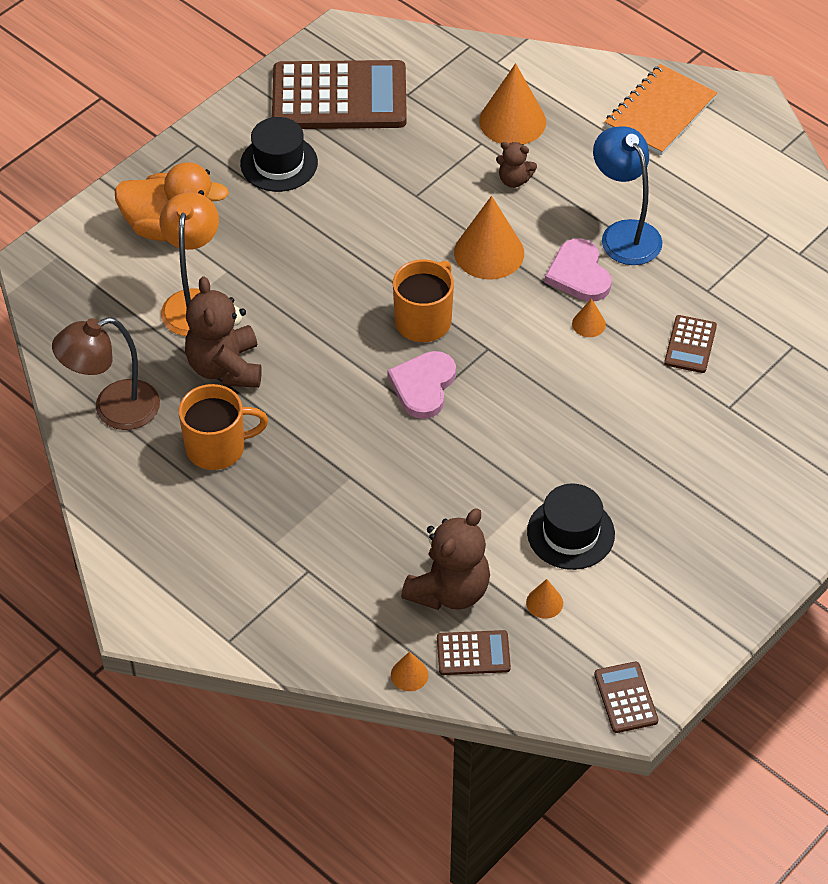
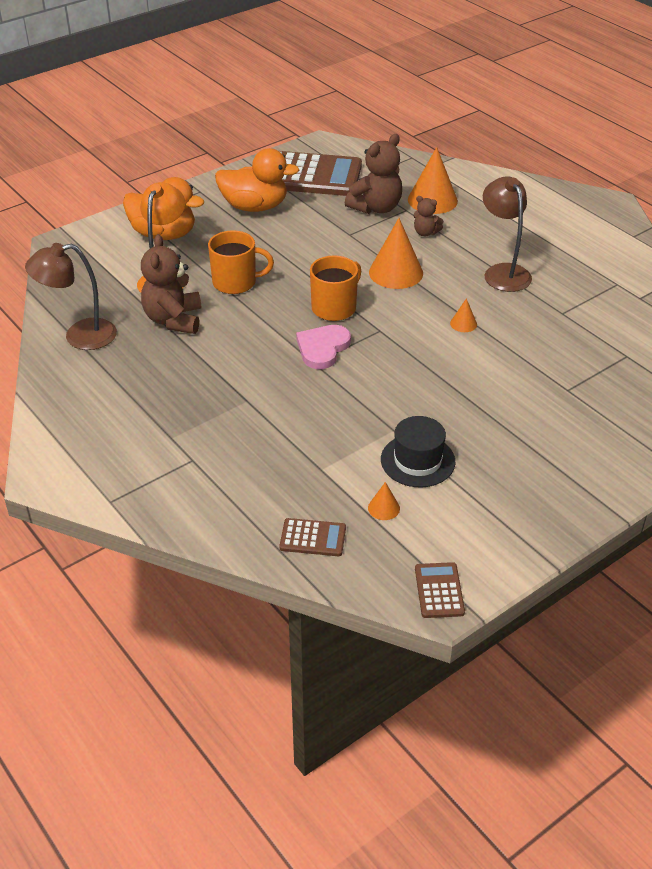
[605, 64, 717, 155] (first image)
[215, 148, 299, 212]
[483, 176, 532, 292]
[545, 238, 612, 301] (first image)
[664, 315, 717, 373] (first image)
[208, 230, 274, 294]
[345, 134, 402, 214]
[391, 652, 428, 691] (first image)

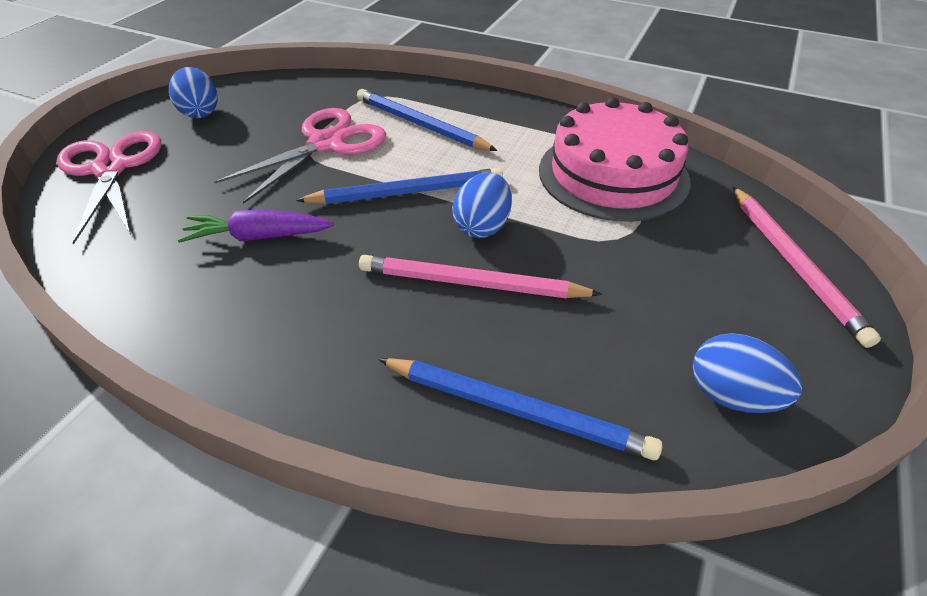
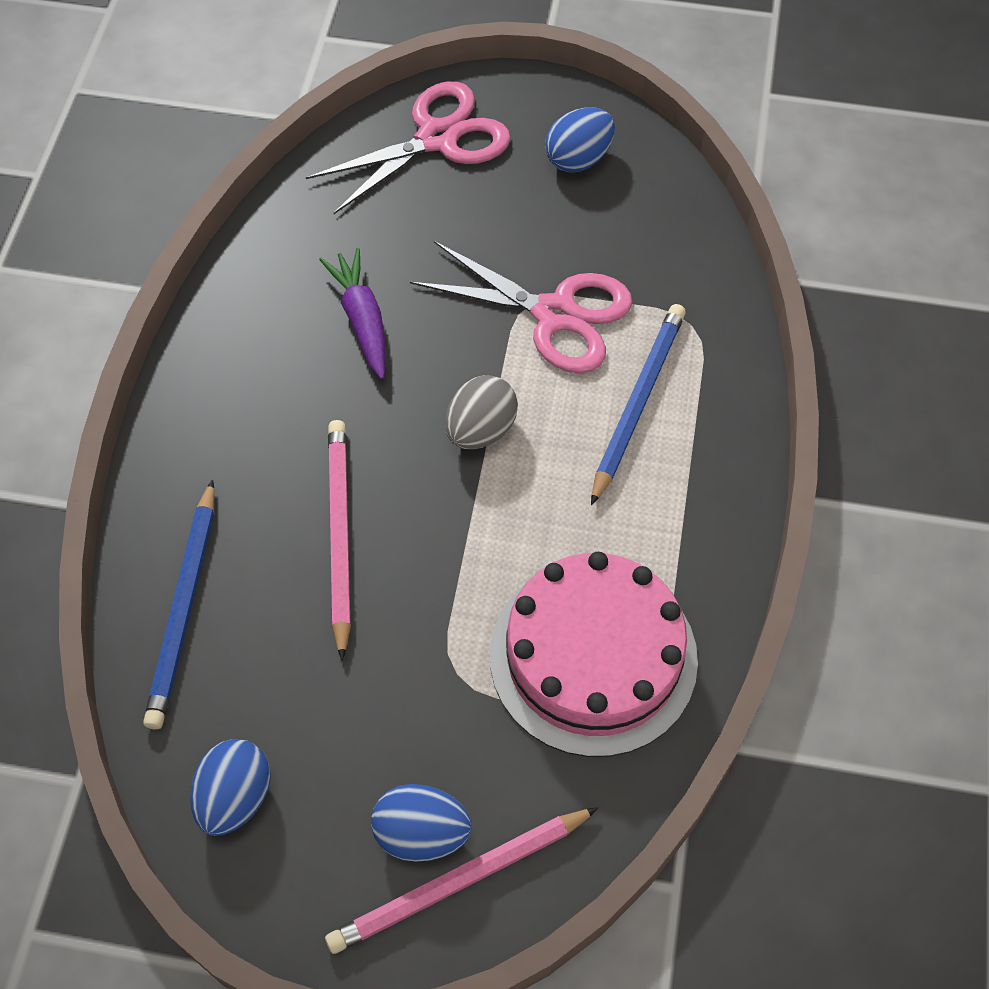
[445, 375, 518, 449]
[371, 784, 472, 862]

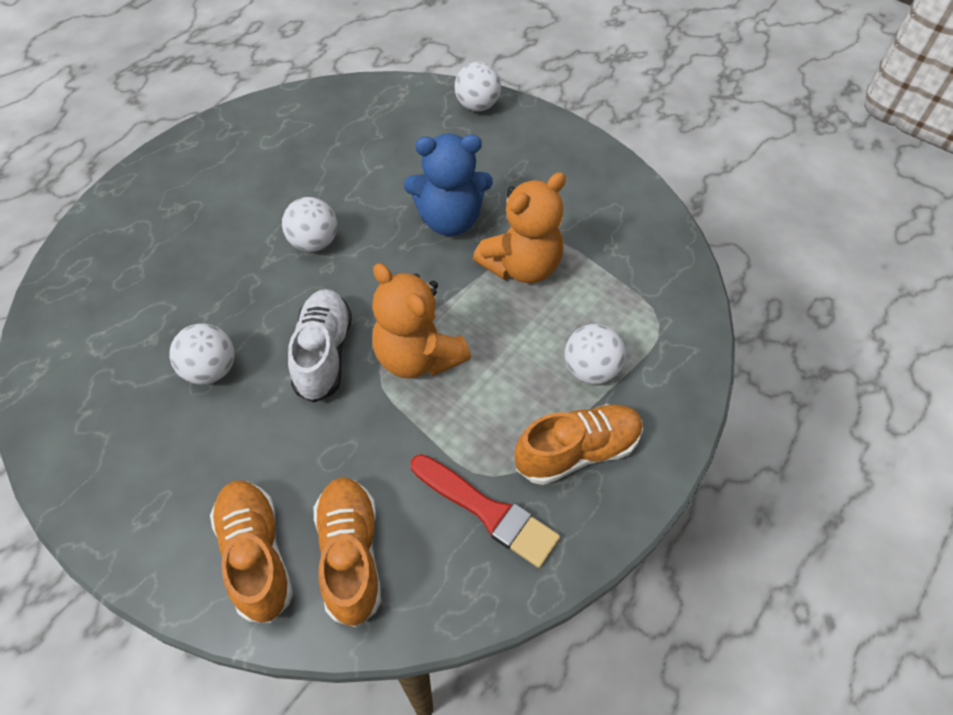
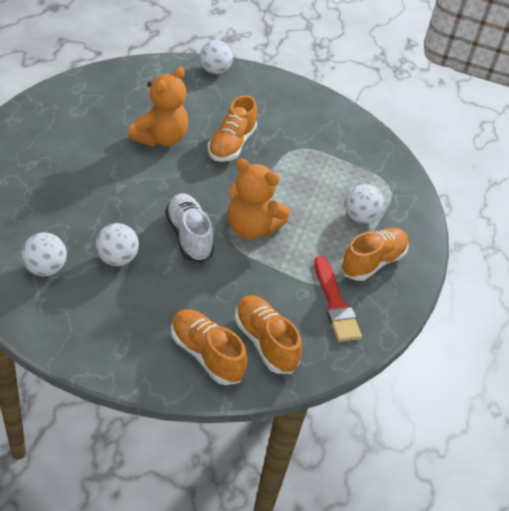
[208, 95, 257, 162]
[128, 66, 188, 147]
[22, 233, 67, 276]
[314, 256, 362, 342]

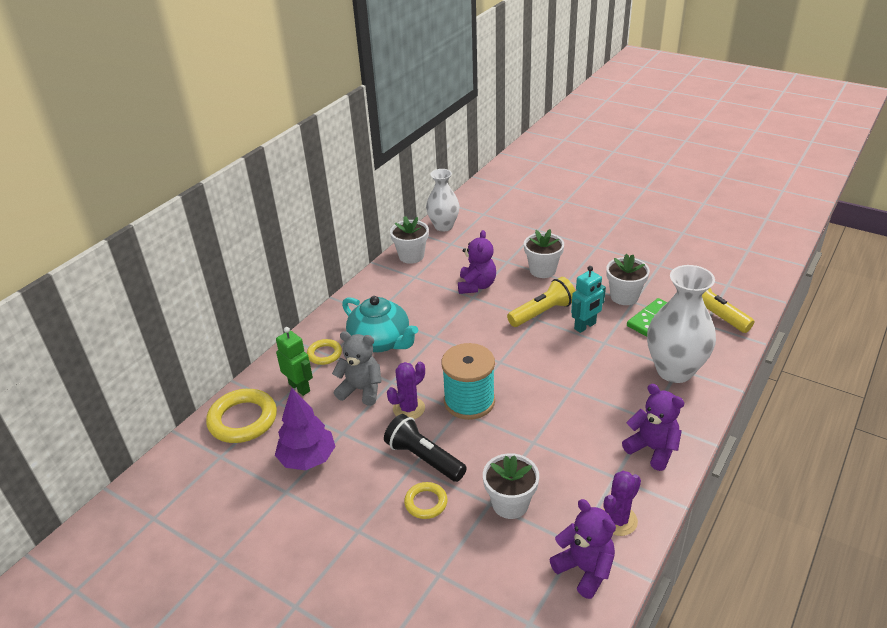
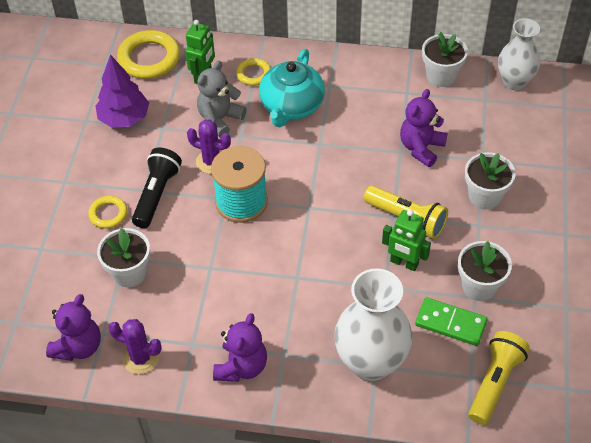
[400, 89, 448, 167]
[382, 210, 431, 271]
[197, 61, 246, 137]

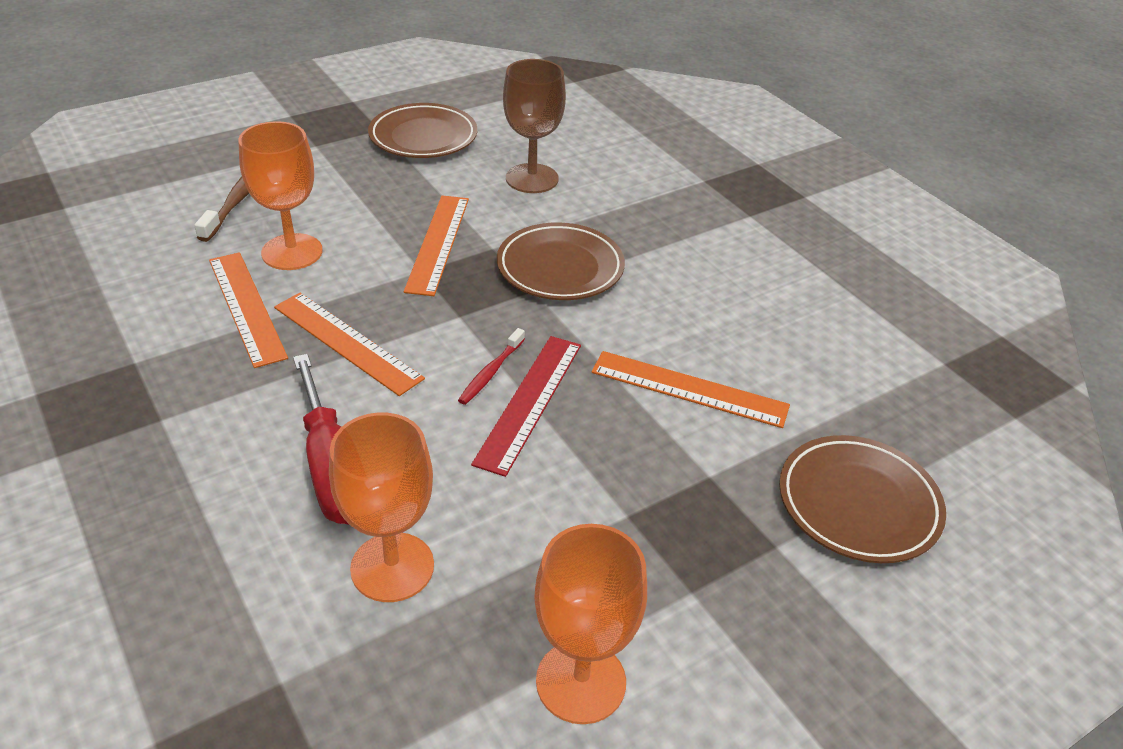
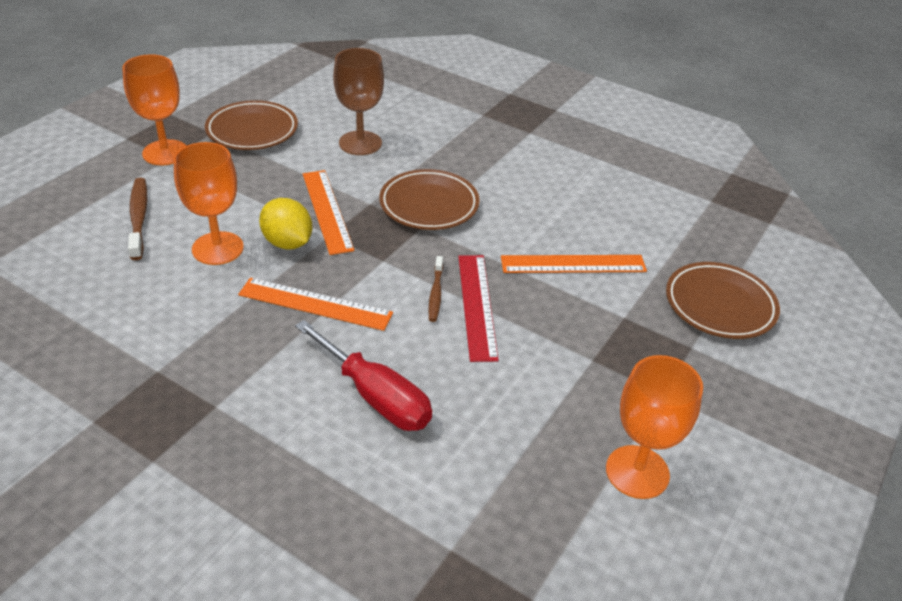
[209, 252, 288, 368] (first image)
[428, 256, 443, 322]
[122, 54, 187, 165]
[259, 198, 312, 249]

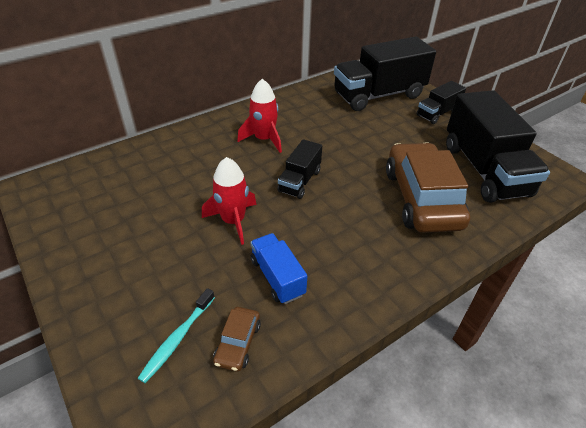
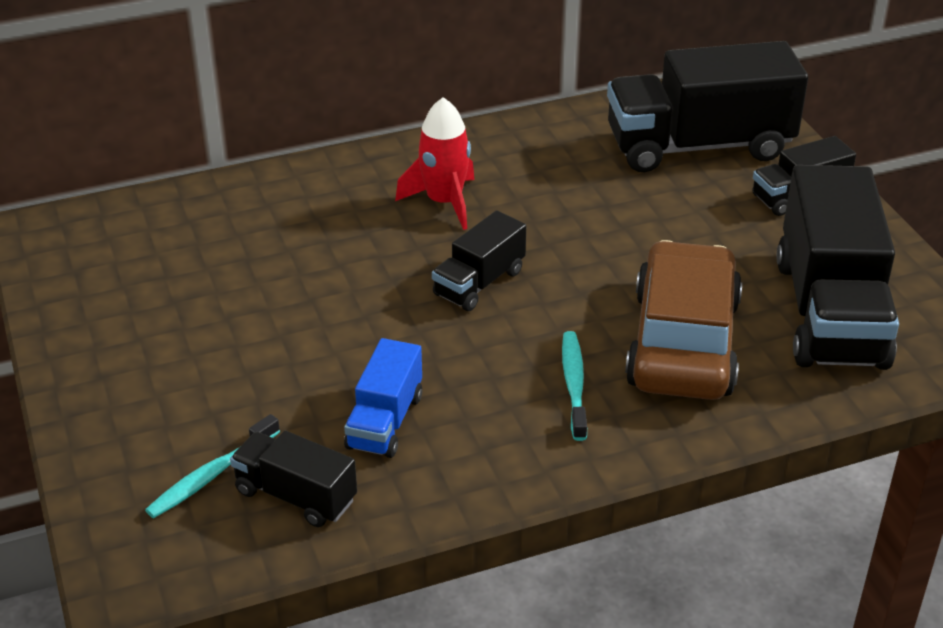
[202, 157, 257, 245] (first image)
[344, 338, 422, 458]
[230, 431, 357, 527]
[562, 331, 587, 441]

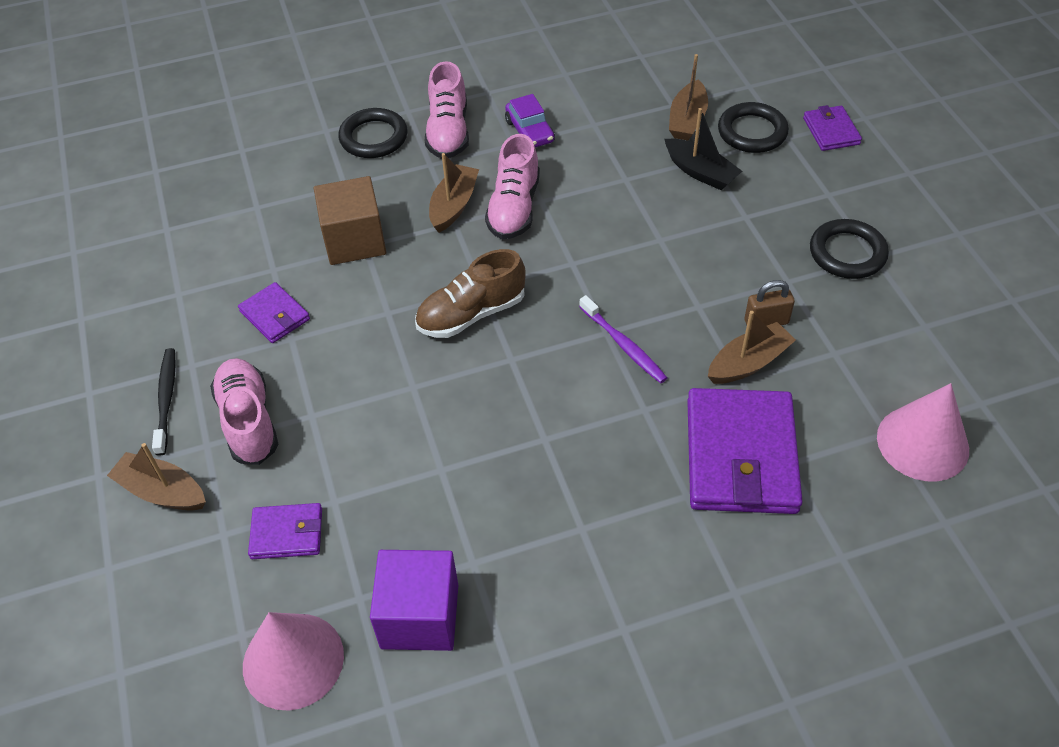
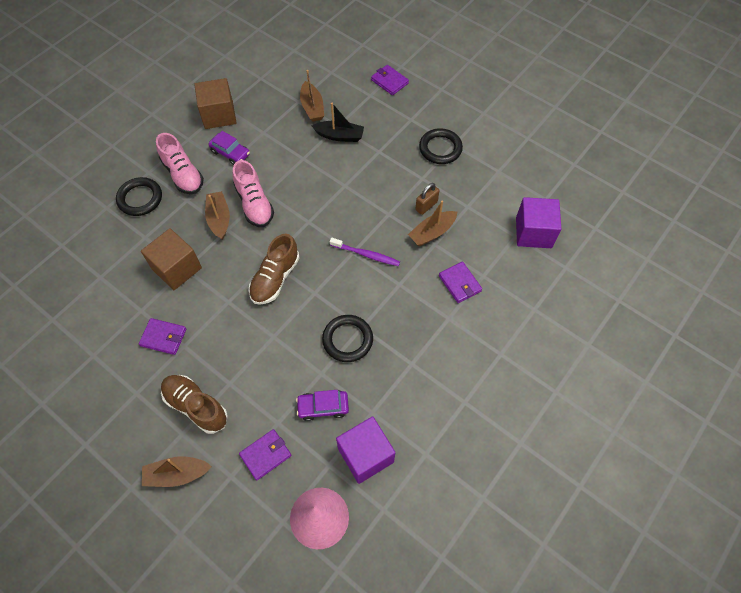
[322, 315, 373, 362]
[408, 201, 457, 246]
[152, 348, 176, 456] (first image)
[161, 375, 228, 434]
[516, 197, 561, 248]
[439, 262, 482, 303]
[194, 78, 236, 129]
[296, 390, 349, 421]

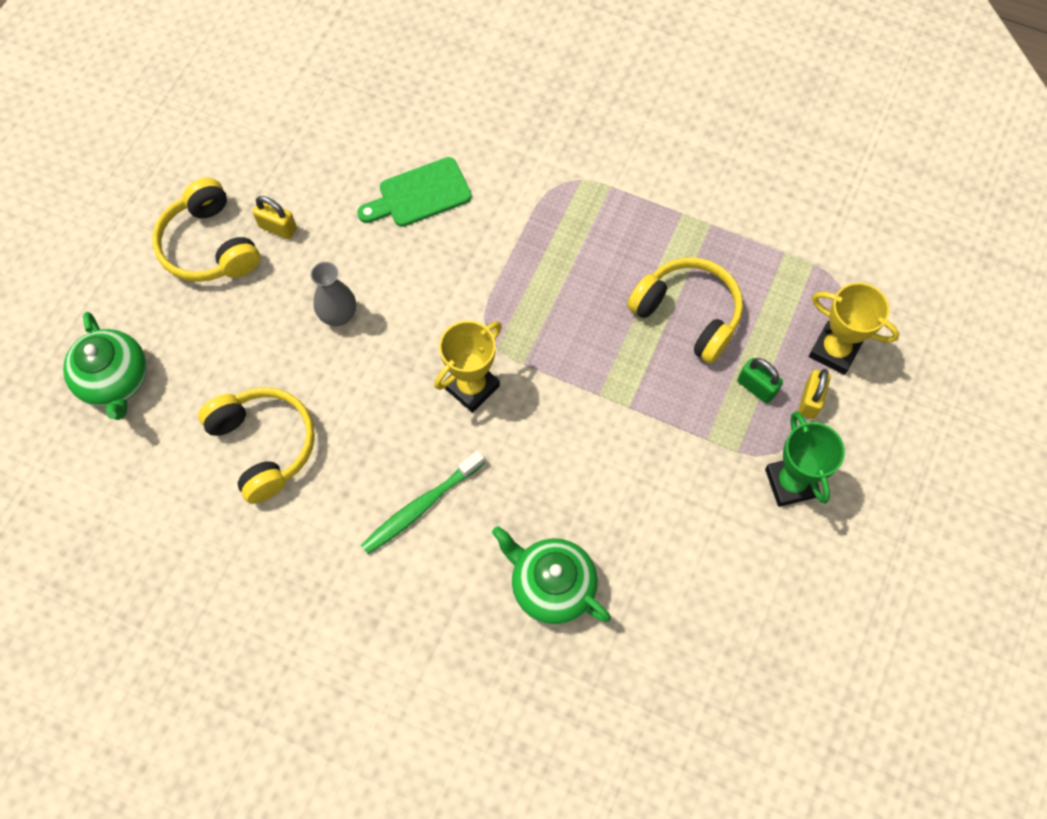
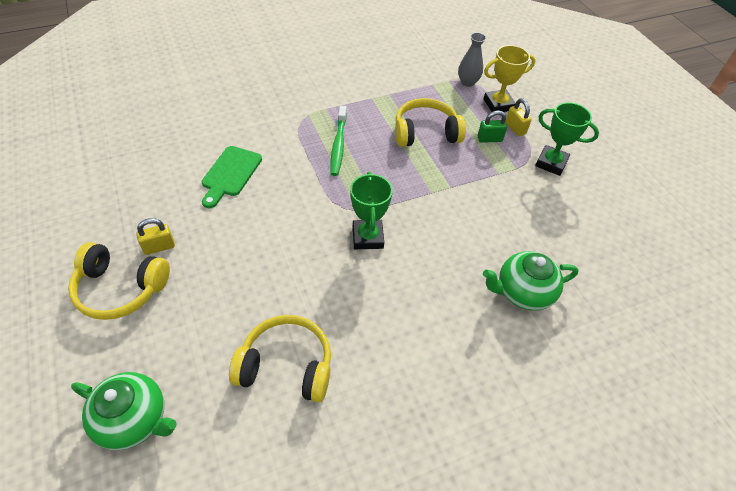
[458, 32, 486, 87]
[350, 172, 393, 249]
[330, 106, 347, 176]

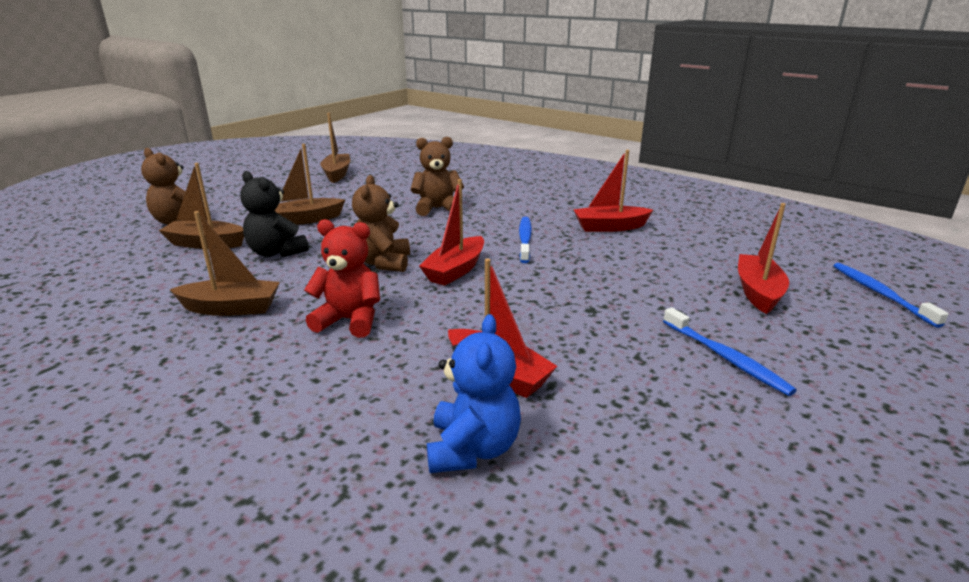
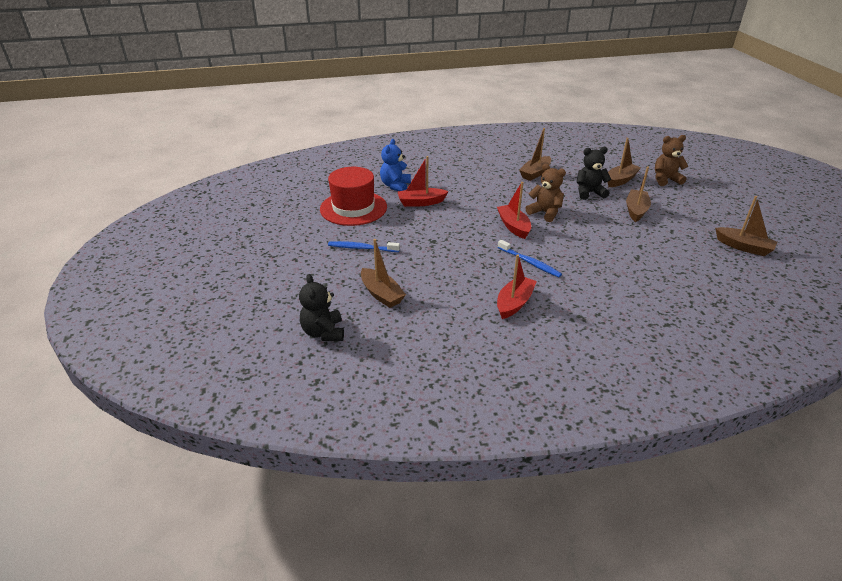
[411, 137, 464, 216] (first image)
[361, 239, 406, 308]
[304, 219, 380, 338] (first image)
[299, 274, 344, 341]
[380, 139, 411, 191]
[320, 167, 387, 226]

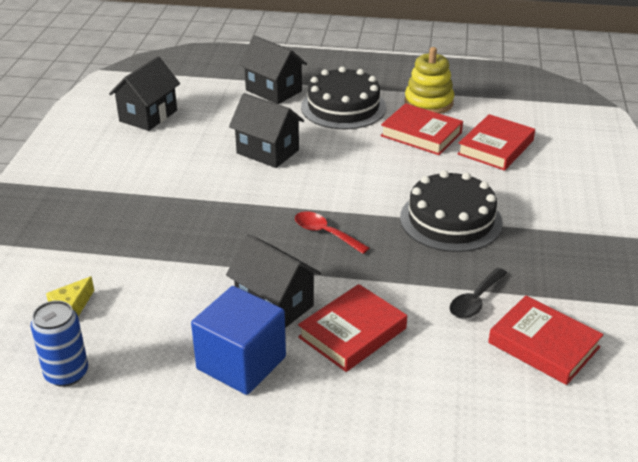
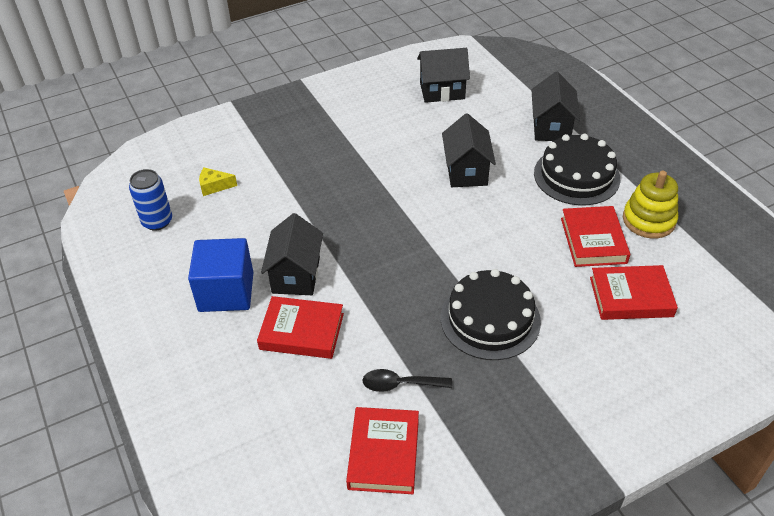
[295, 211, 369, 254] (first image)

